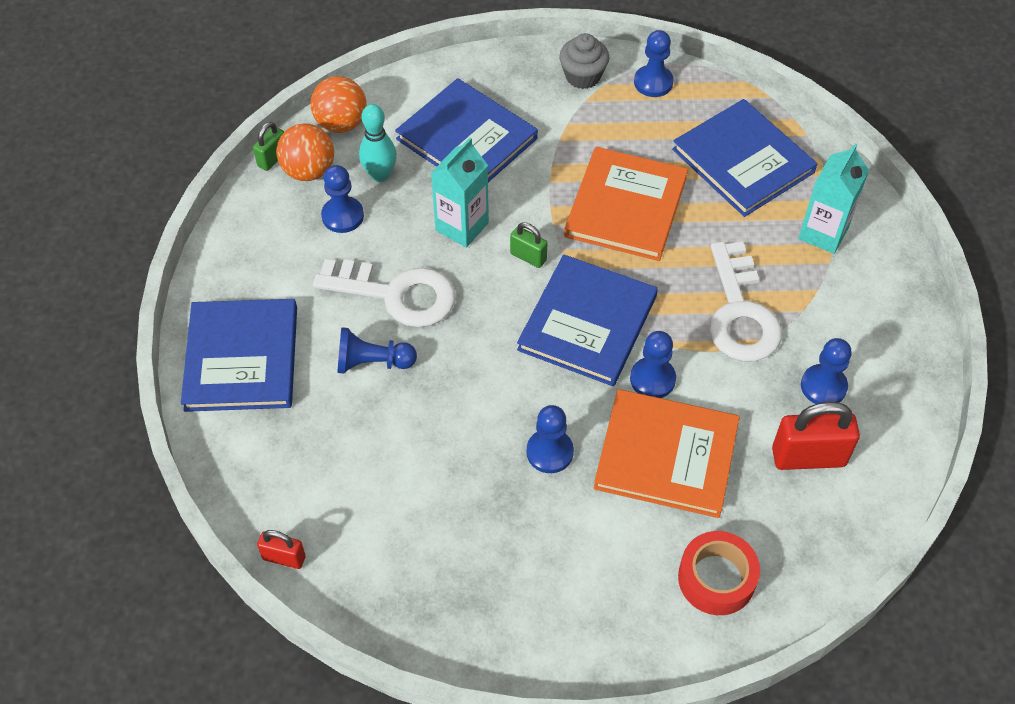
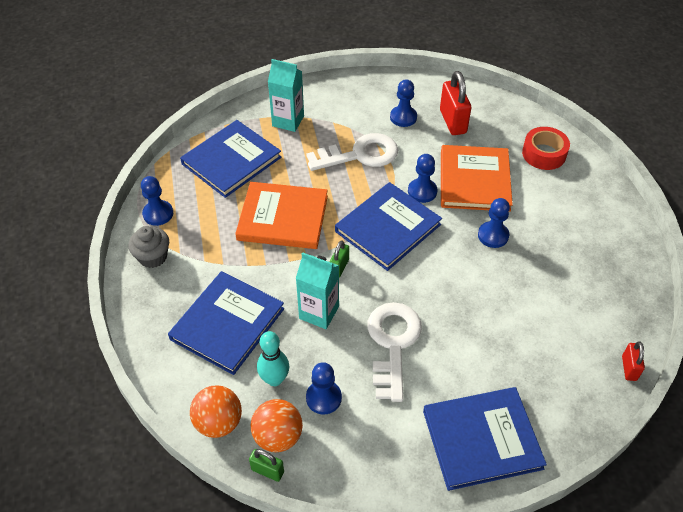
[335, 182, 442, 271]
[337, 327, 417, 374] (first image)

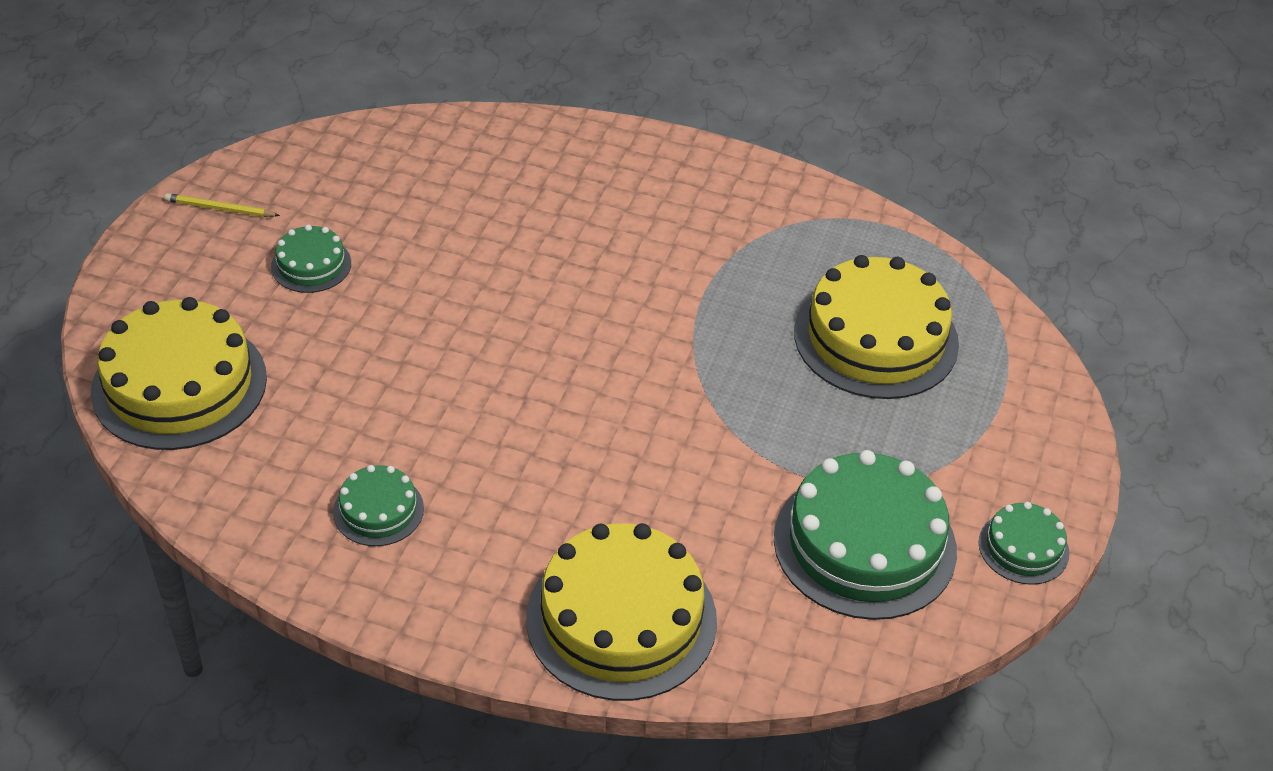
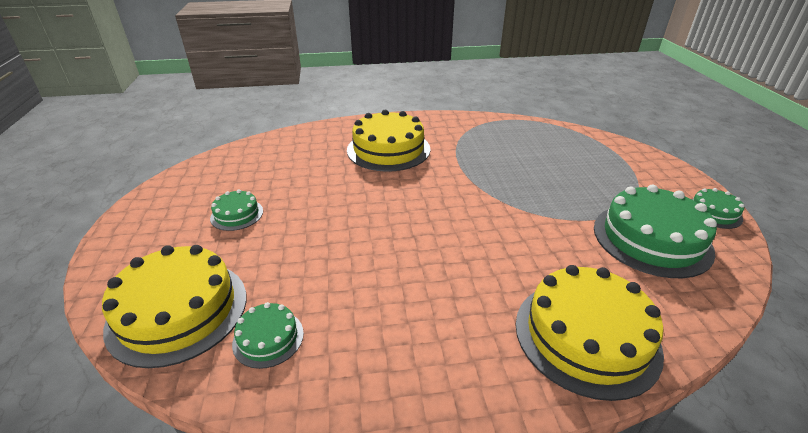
[165, 193, 280, 217] (first image)
[347, 110, 430, 172]
[232, 302, 304, 369]

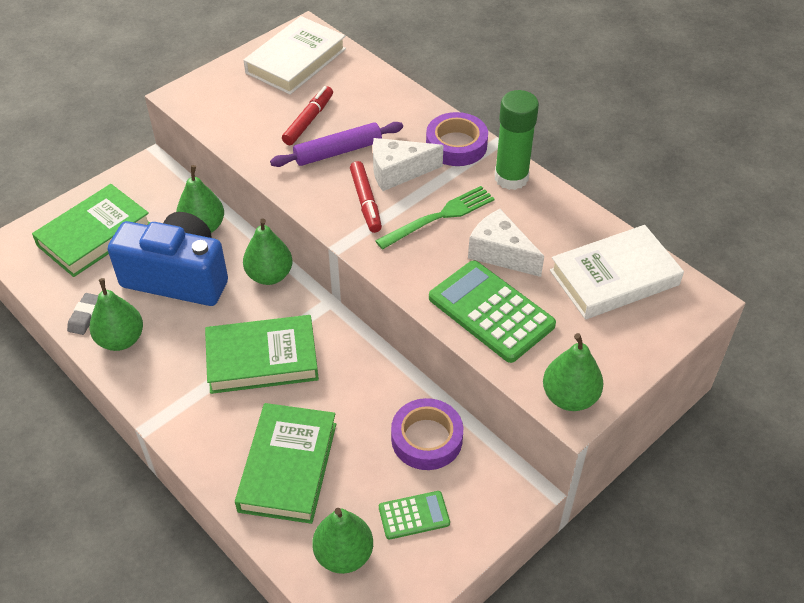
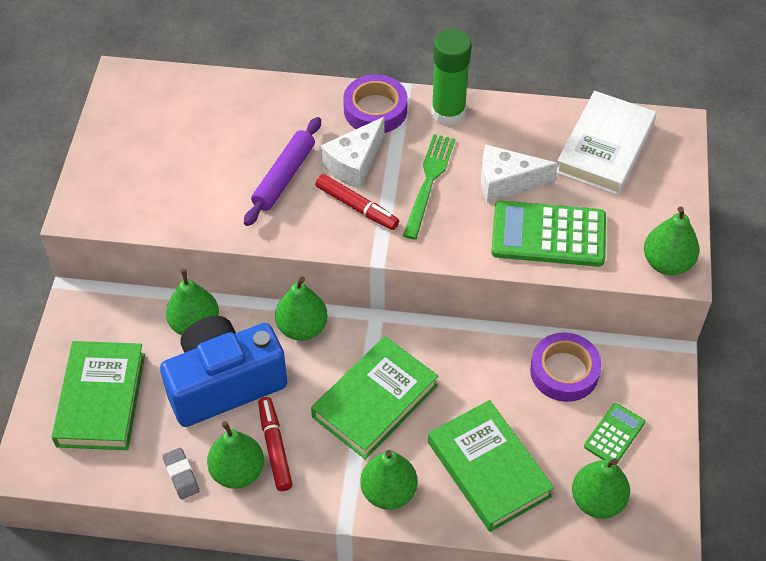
[243, 16, 346, 95] (first image)
[258, 397, 293, 491]
[360, 450, 418, 510]

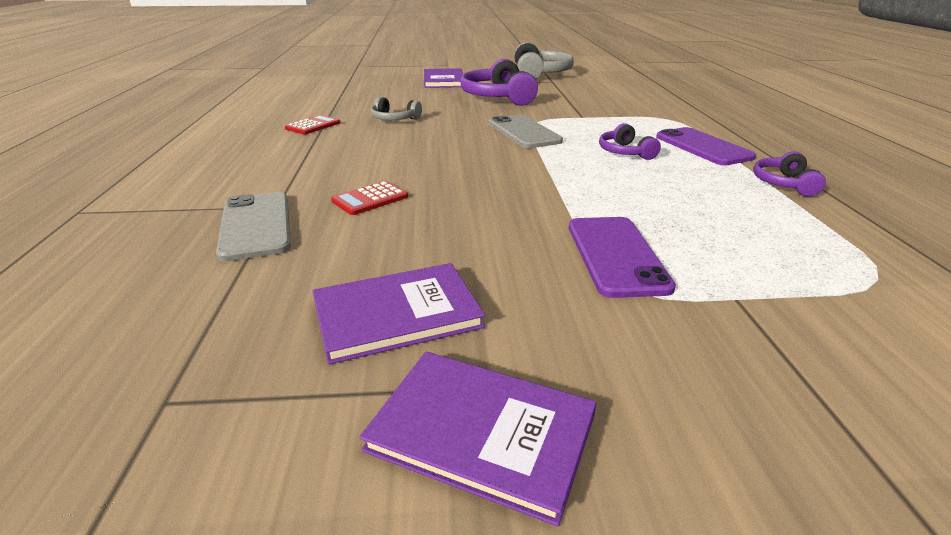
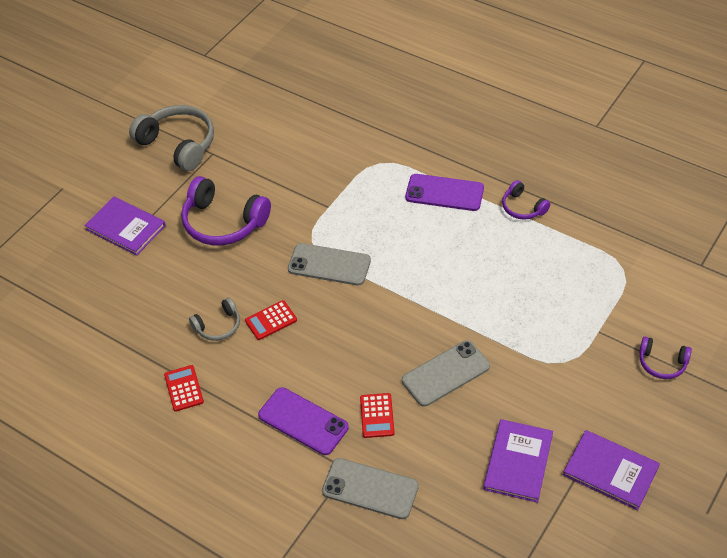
[639, 337, 692, 379]
[258, 387, 349, 455]
[563, 430, 660, 510]
[245, 300, 297, 340]
[402, 340, 490, 407]

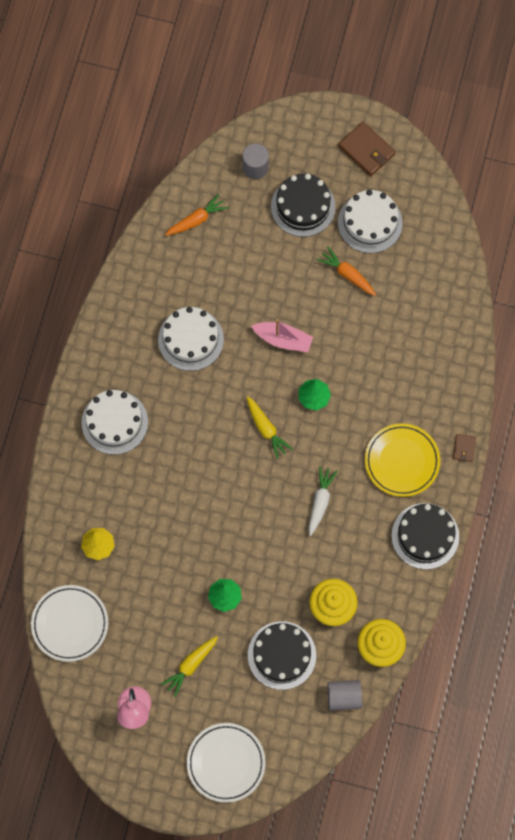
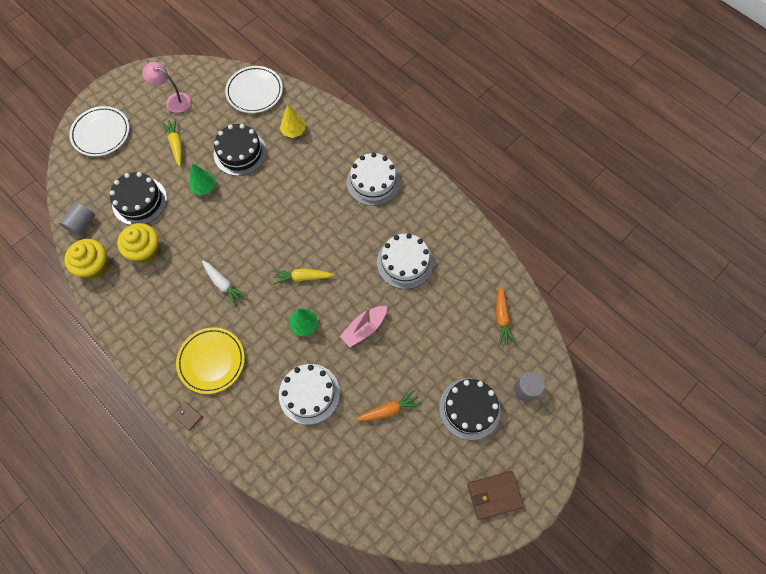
[279, 364, 340, 425]
[214, 124, 267, 176]

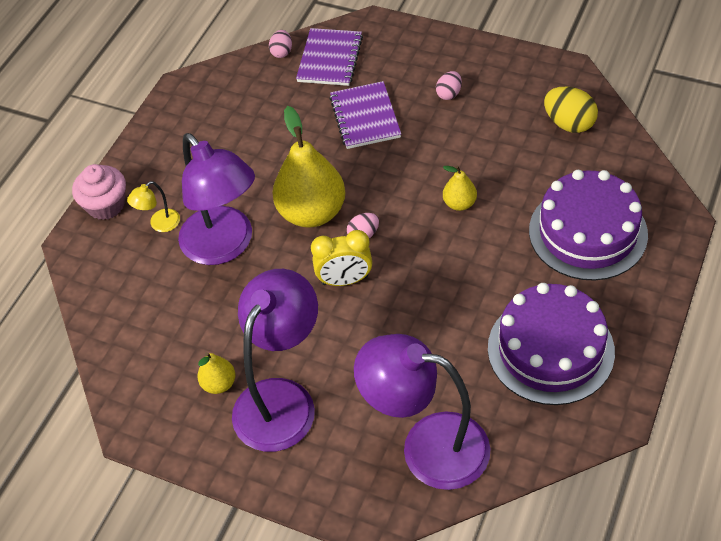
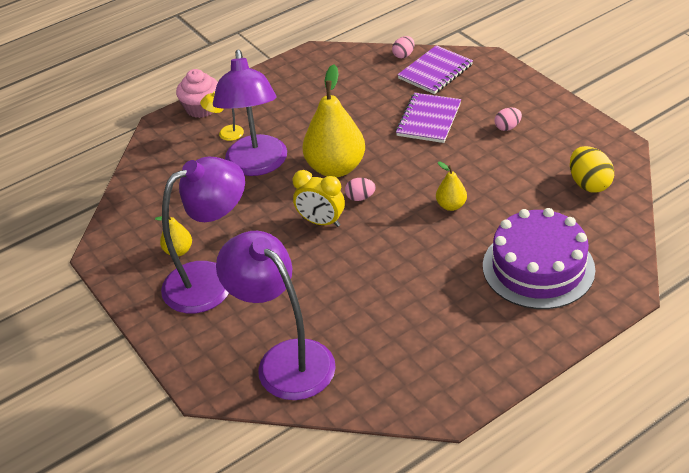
[488, 283, 615, 405] (first image)

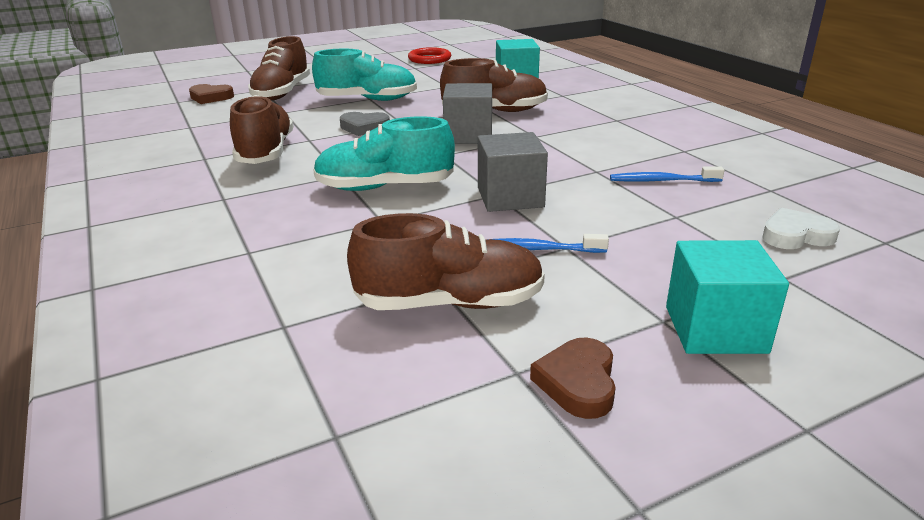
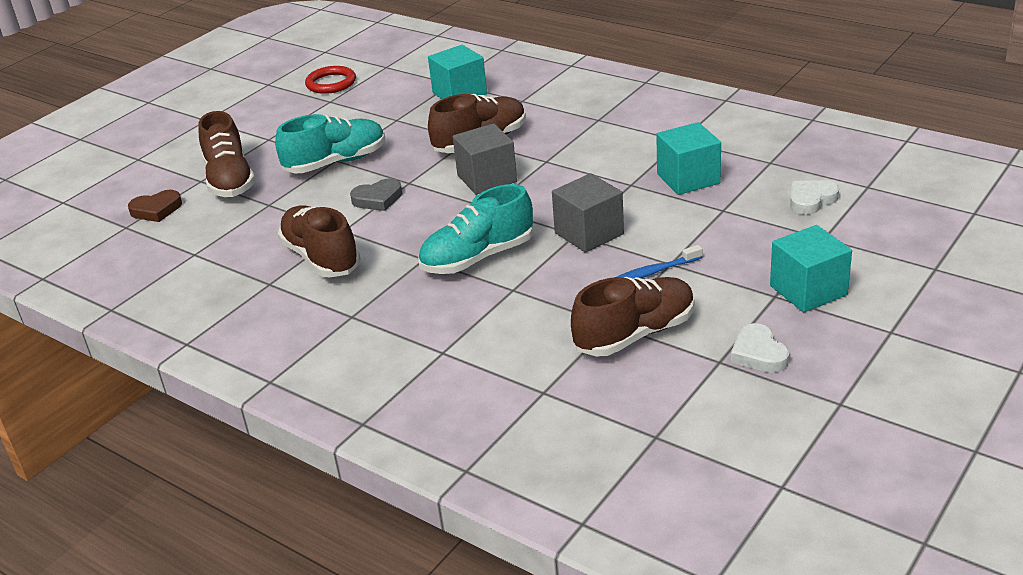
[656, 122, 721, 195]
[731, 323, 789, 373]

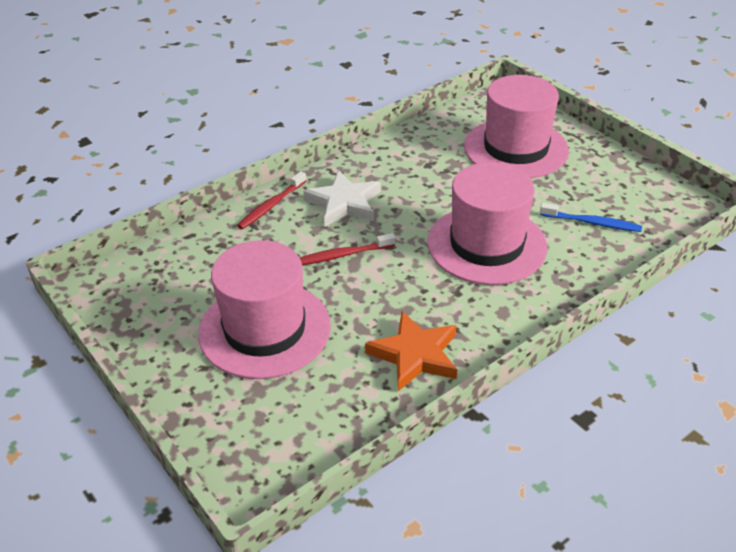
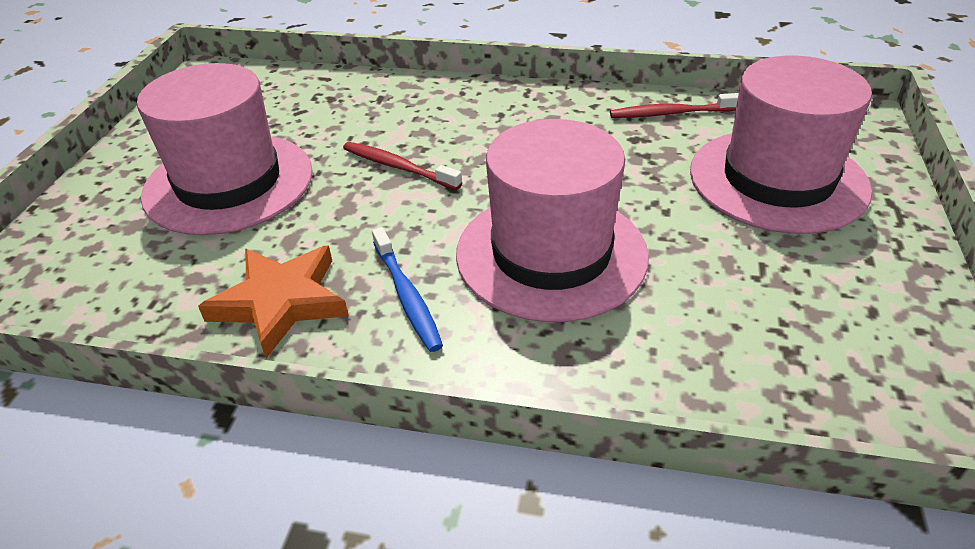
[303, 170, 381, 227] (first image)
[610, 93, 739, 118]
[372, 227, 443, 352]

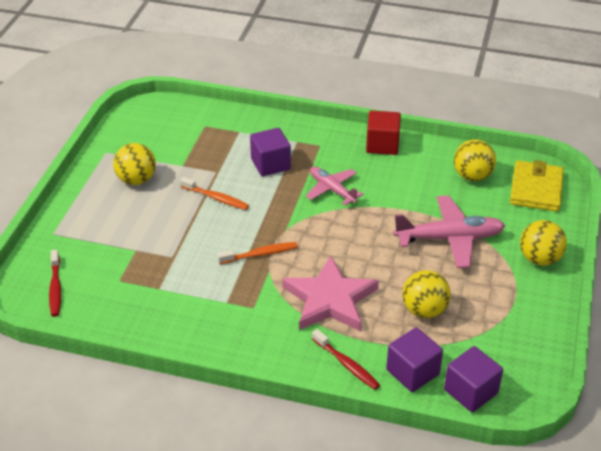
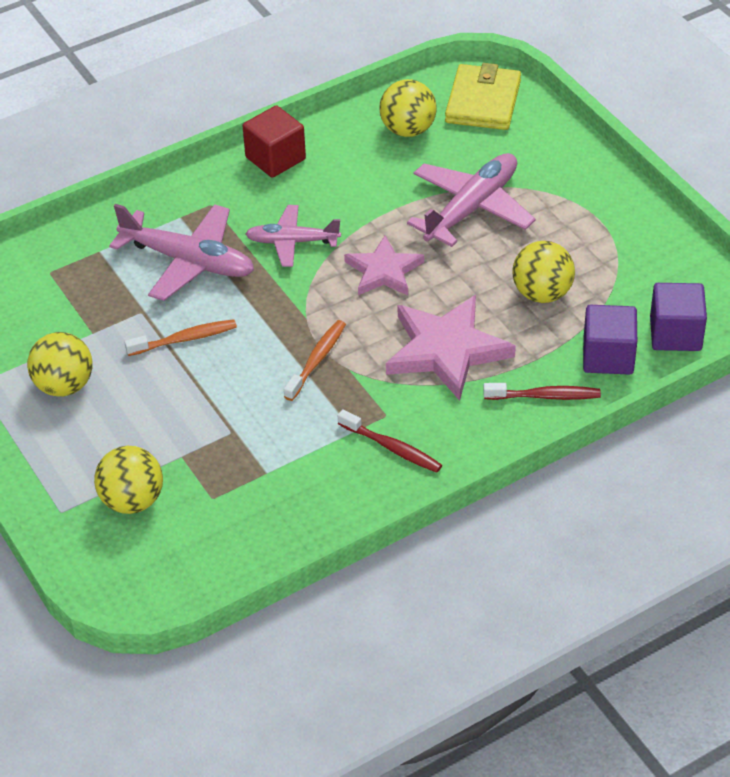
[109, 204, 254, 301]
[445, 63, 521, 130]
[94, 446, 163, 514]
[338, 409, 442, 473]
[344, 235, 424, 295]

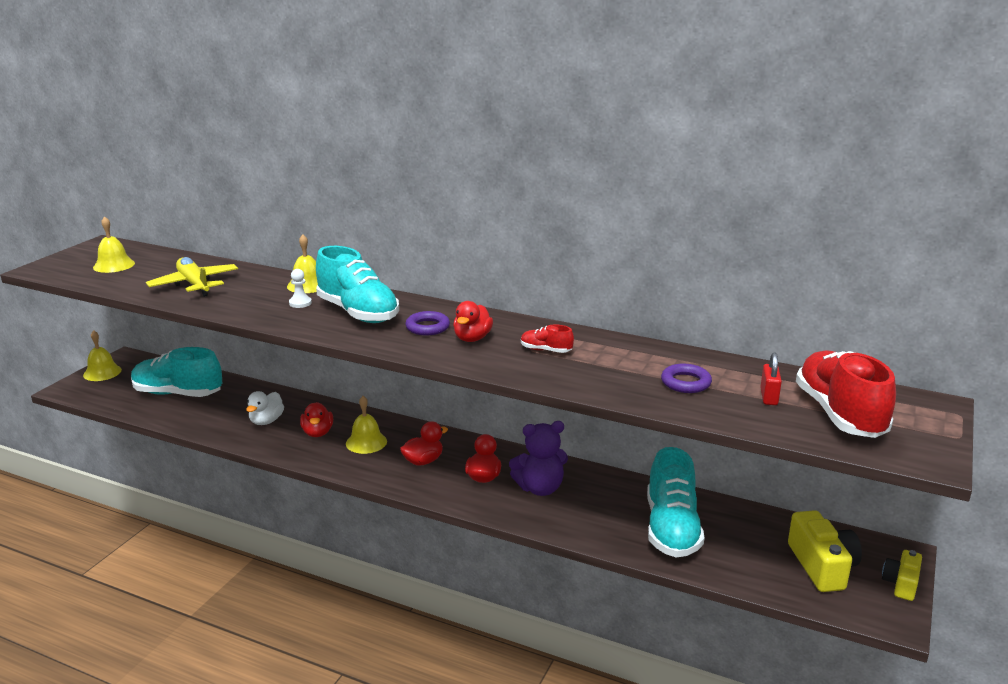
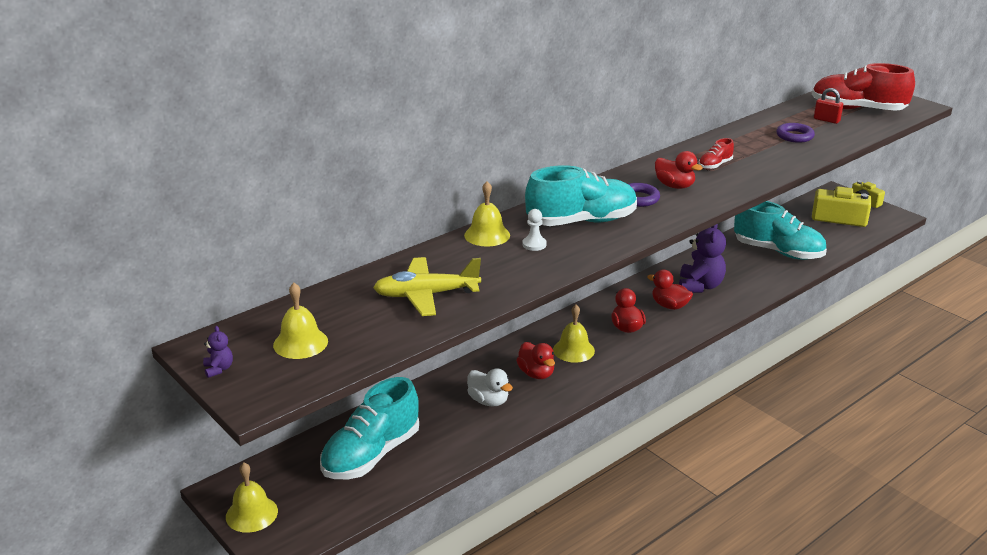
[516, 342, 555, 379]
[203, 326, 233, 378]

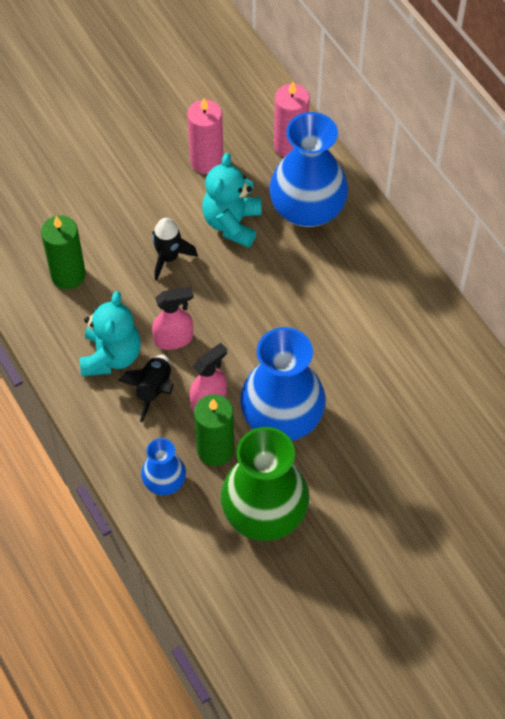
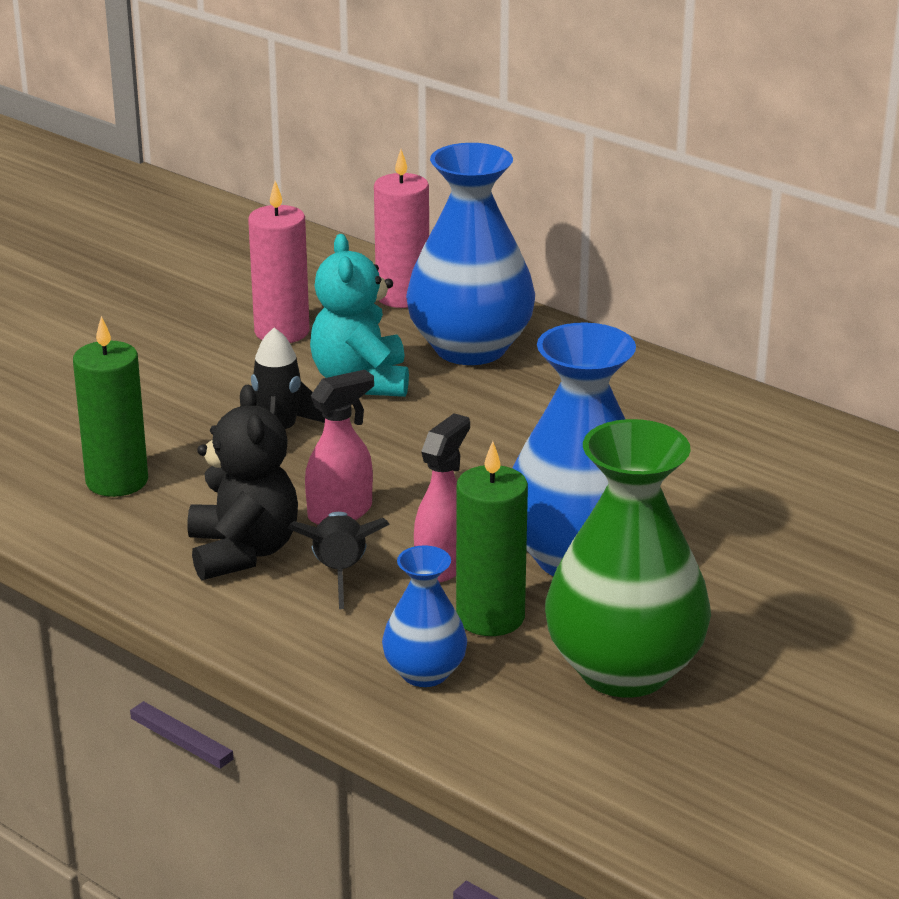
[188, 385, 298, 580]

